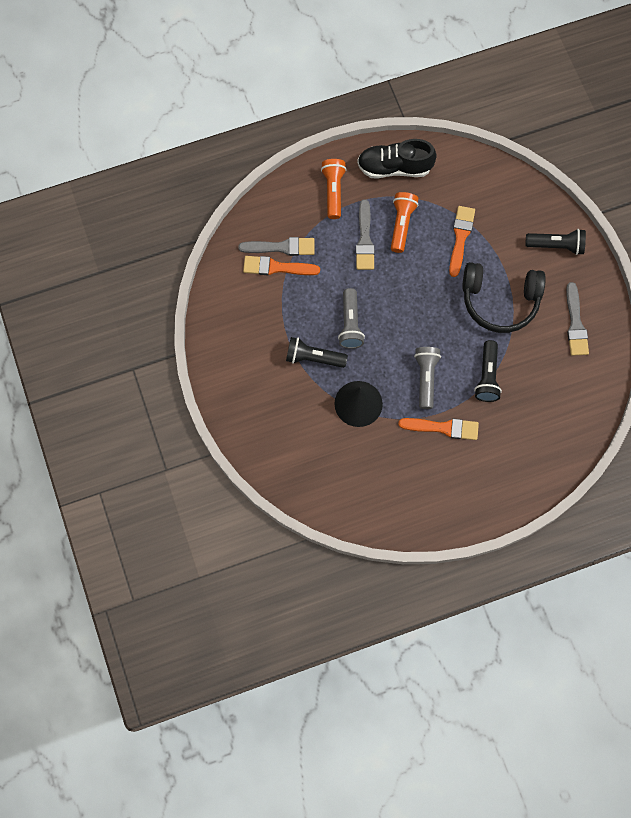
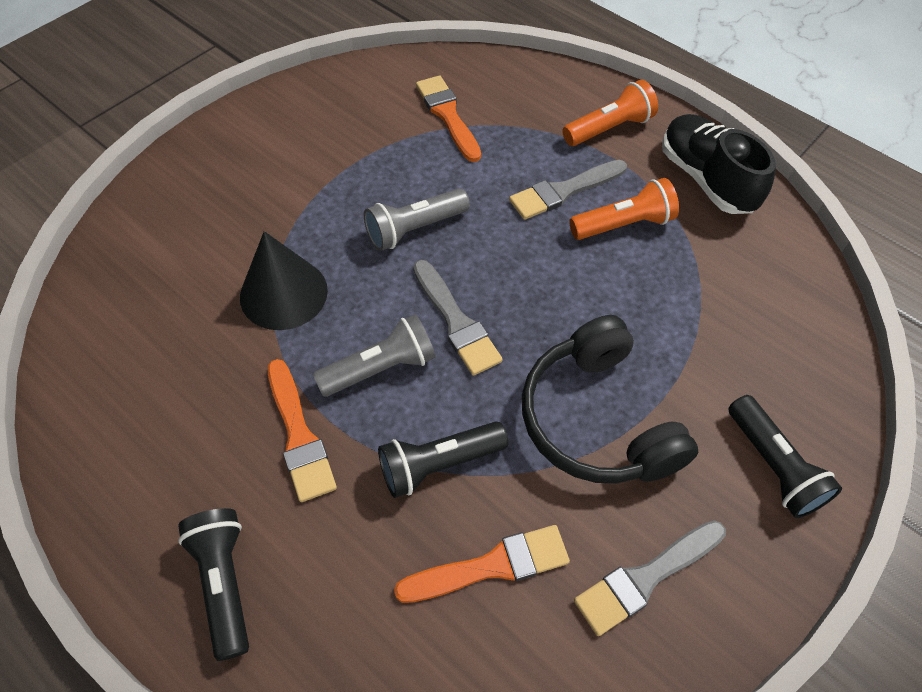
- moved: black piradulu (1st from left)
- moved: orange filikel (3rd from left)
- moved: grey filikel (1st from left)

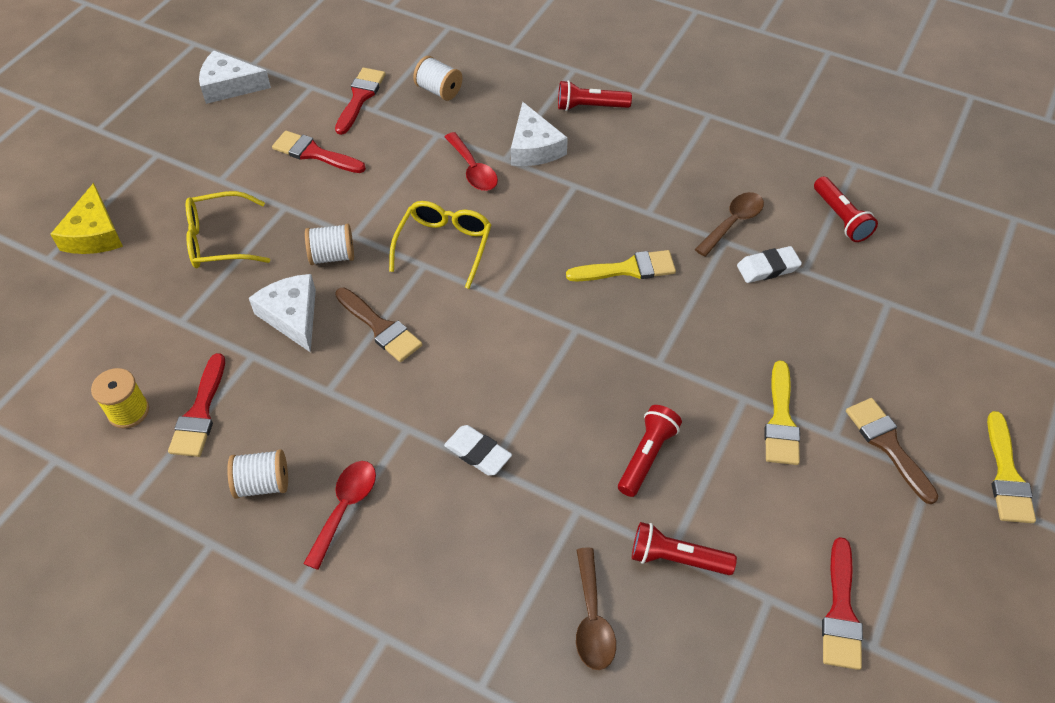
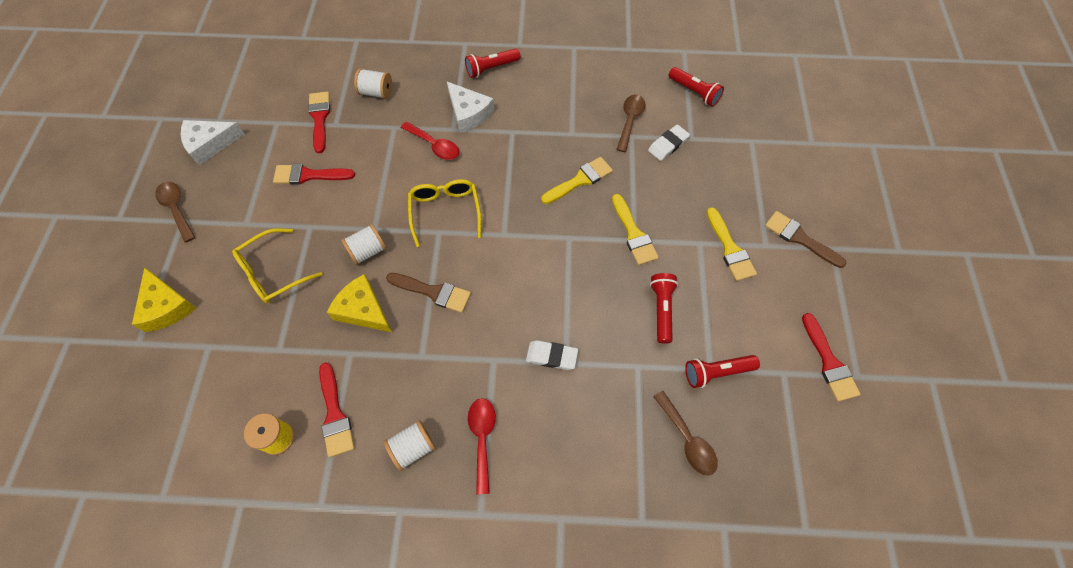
- added: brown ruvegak (1st from left)
- recoloured: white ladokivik (2nd from left) to yellow ladokivik (2nd from left)
- moved: yellow filikel (3rd from left in the first image) to yellow filikel (2nd from left)

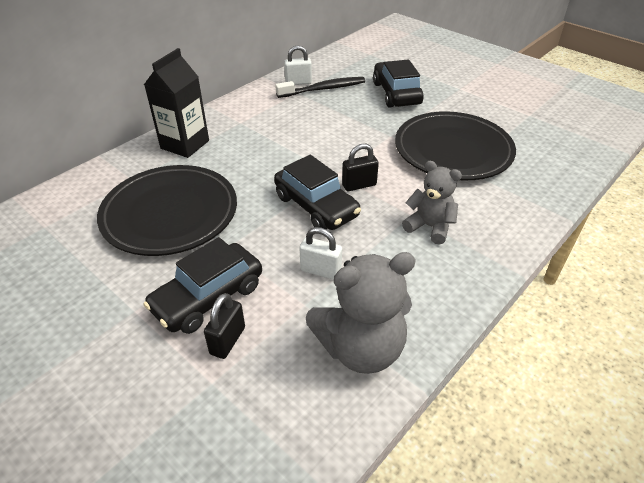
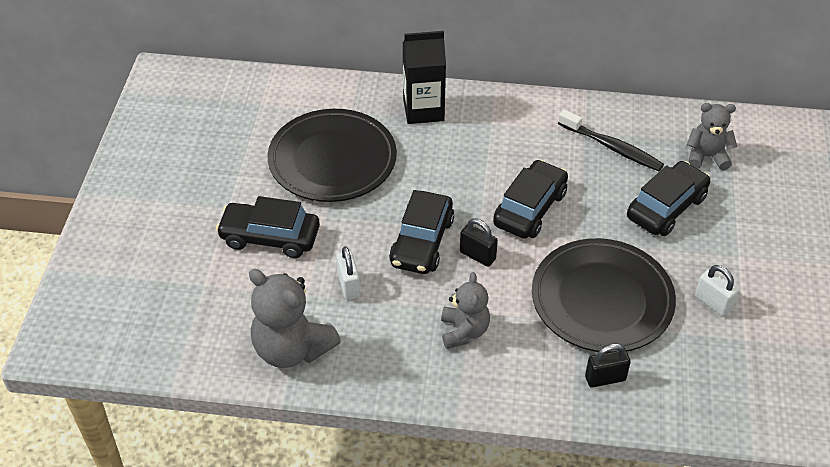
- added: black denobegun (3rd from left)
- moved: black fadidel (1st from left in the first image) to black fadidel (2nd from left)
- added: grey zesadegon (3rd from left)
- moved: white fadidel (1st from left in the first image) to white fadidel (2nd from left)

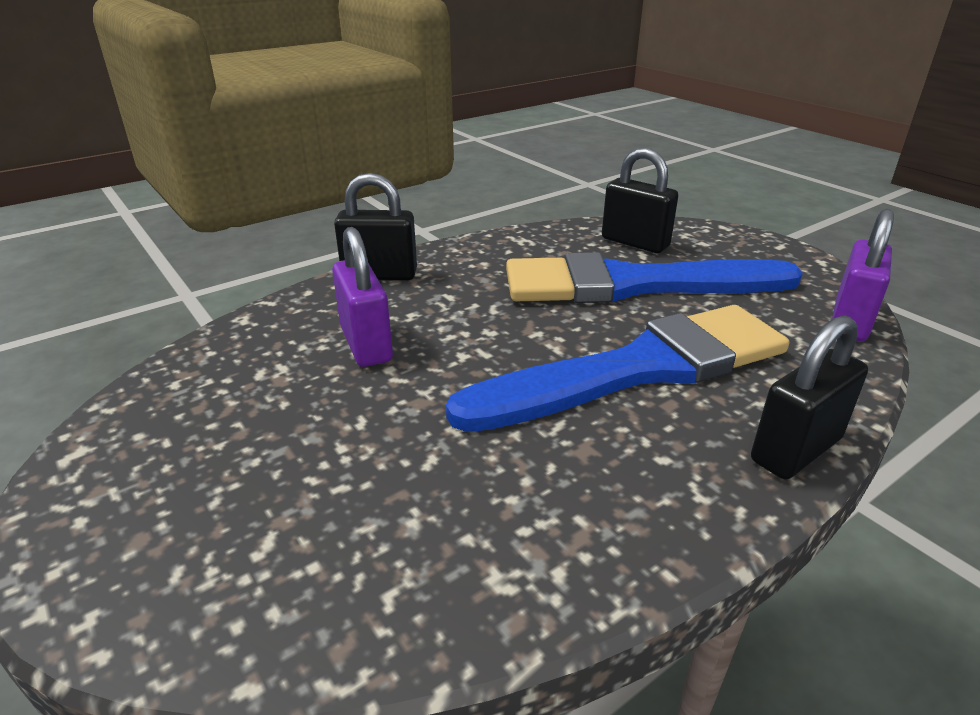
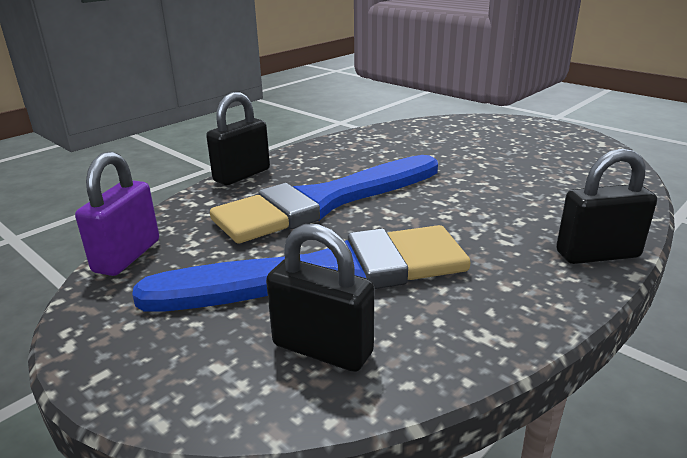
- removed: purple fadidel (1st from left)

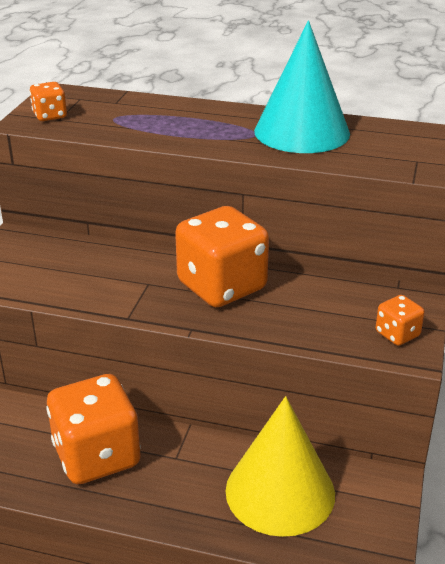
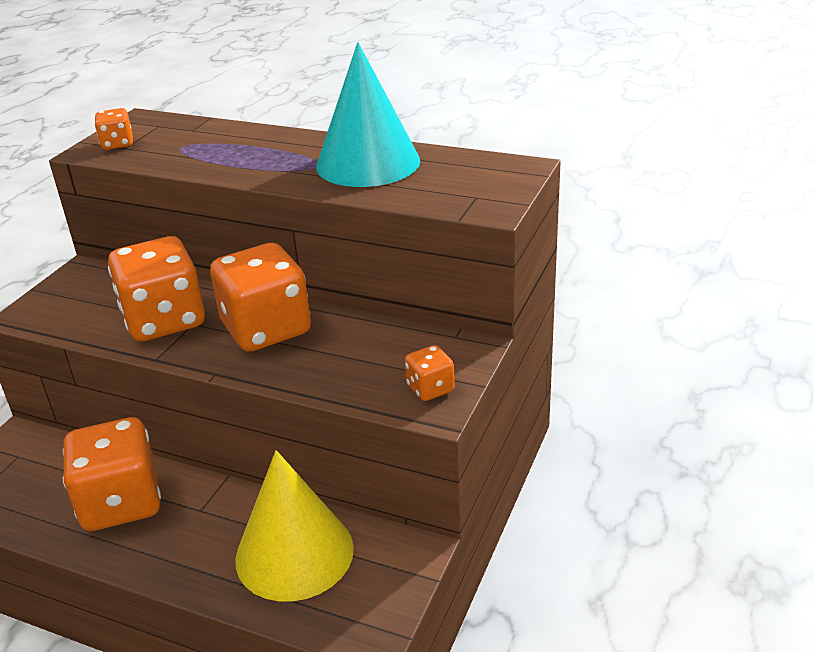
- added: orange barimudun (3rd from left)

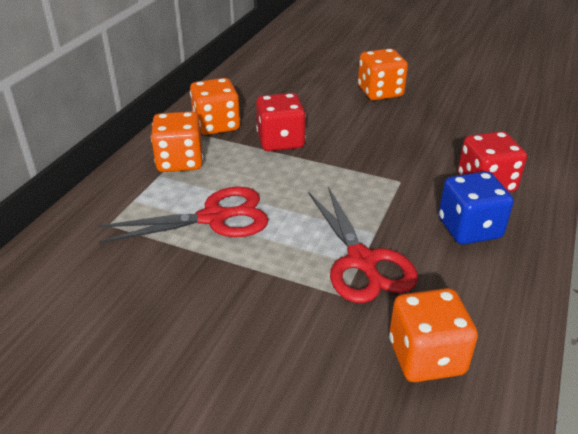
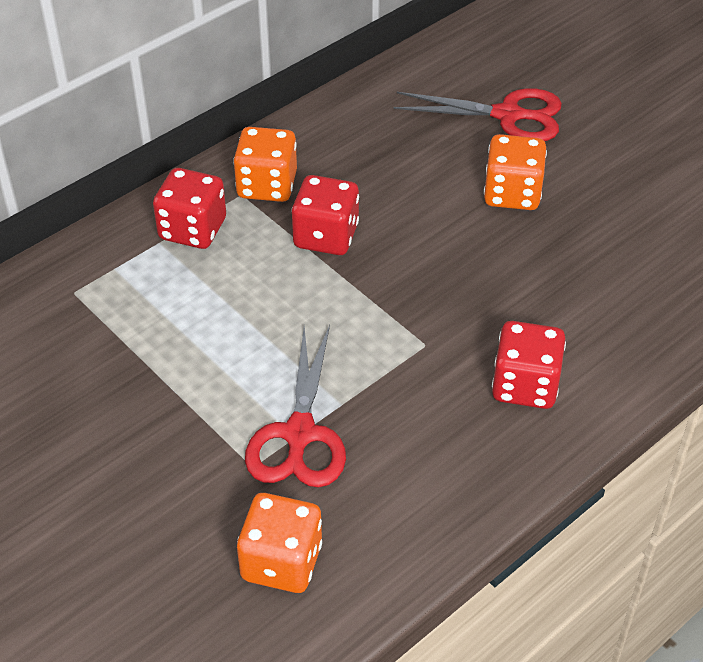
- recoloured: orange barimudun (1st from left) to red barimudun (1st from left)
- moved: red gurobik (1st from left in the first image) to red gurobik (2nd from left)
- removed: blue barimudun

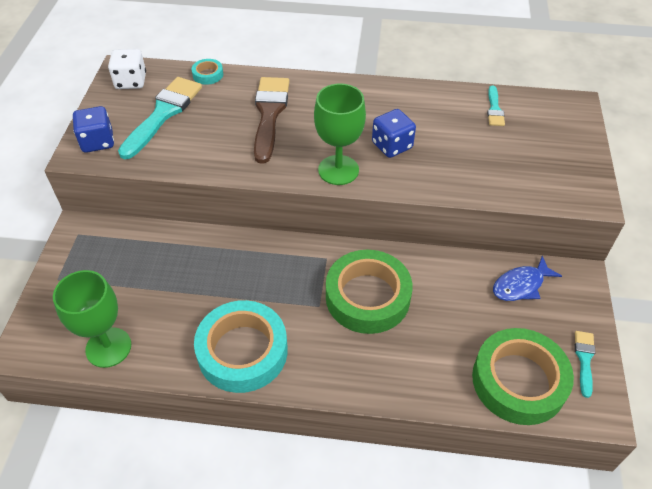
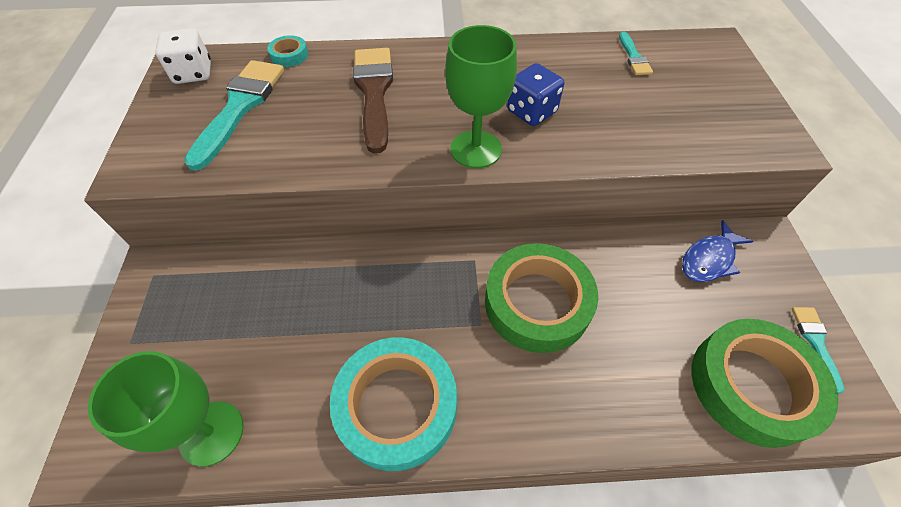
- removed: blue barimudun (1st from left)

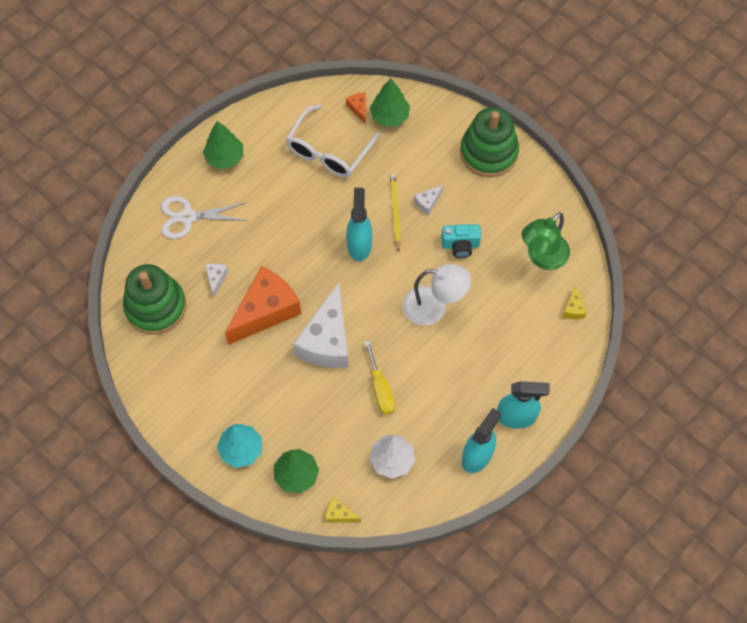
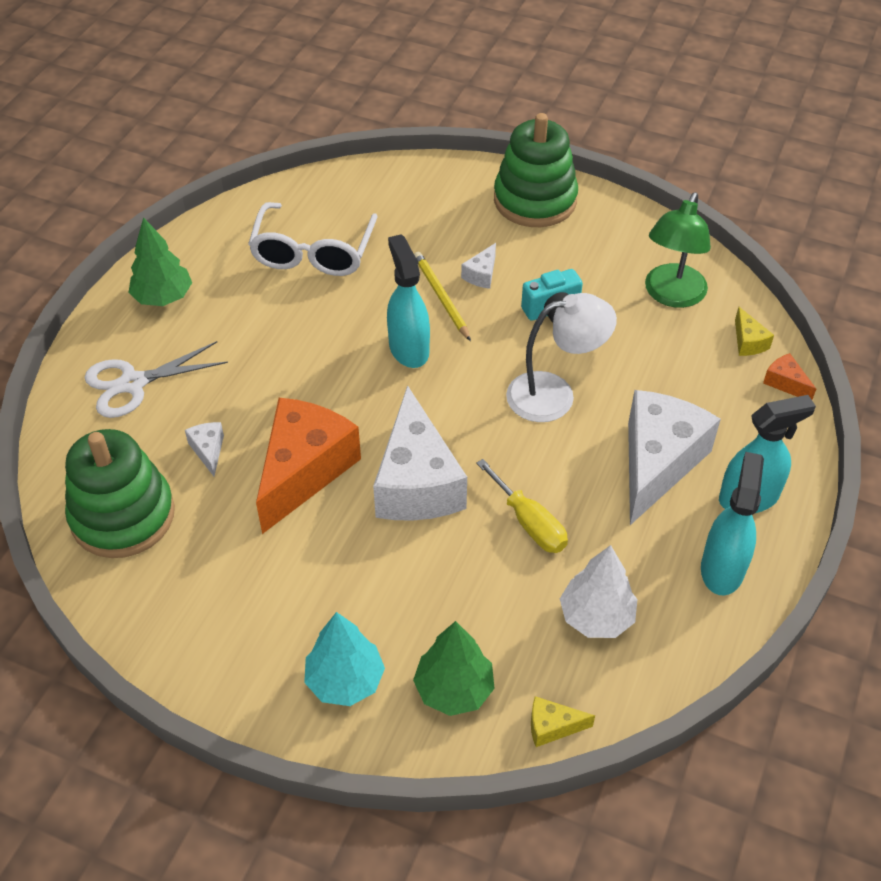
- added: white ladokivik (4th from left)
- moved: orange ladokivik (2nd from left)
- removed: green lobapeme (3rd from left)

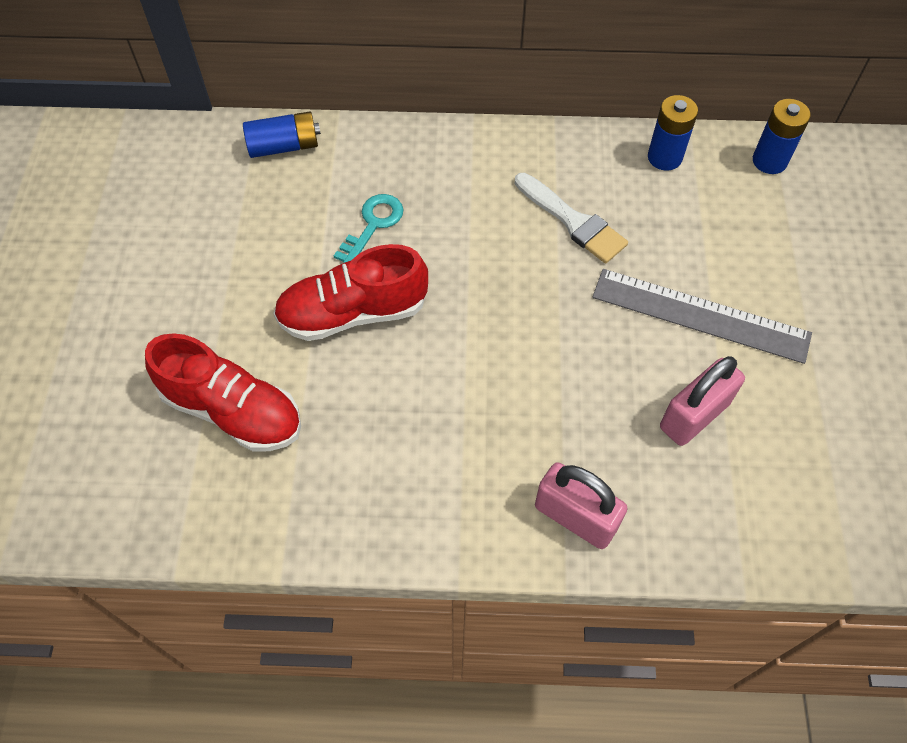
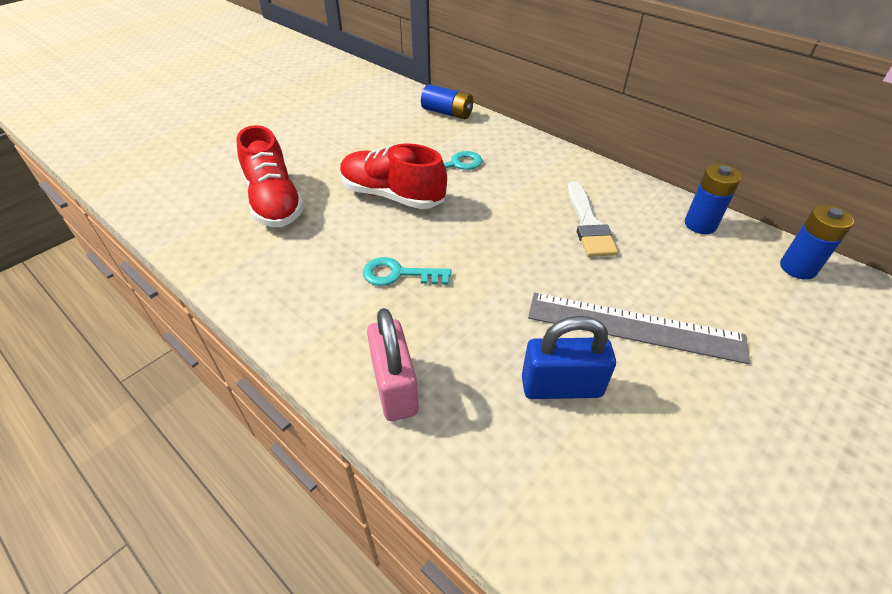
- added: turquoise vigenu (1st from left)
- recoloured: pink fadidel (2nd from left) to blue fadidel
- turned: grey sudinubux 45 degrees counterclockwise

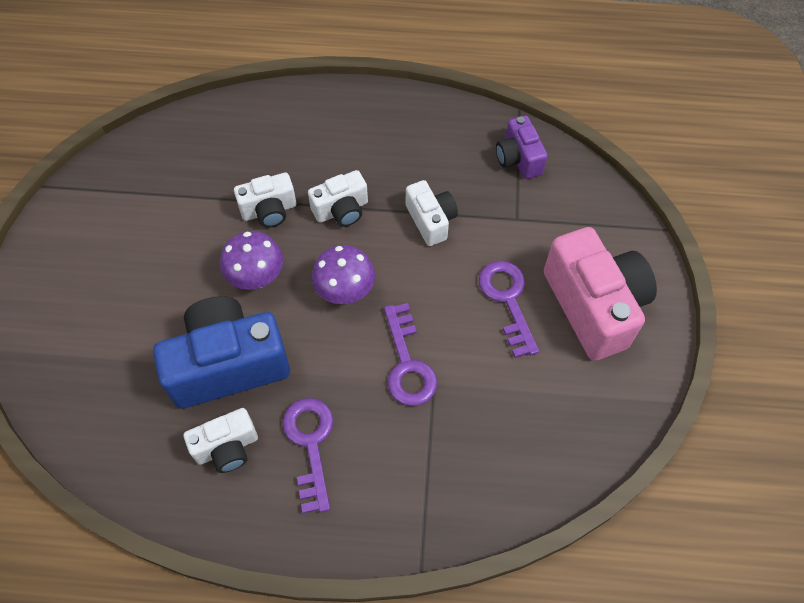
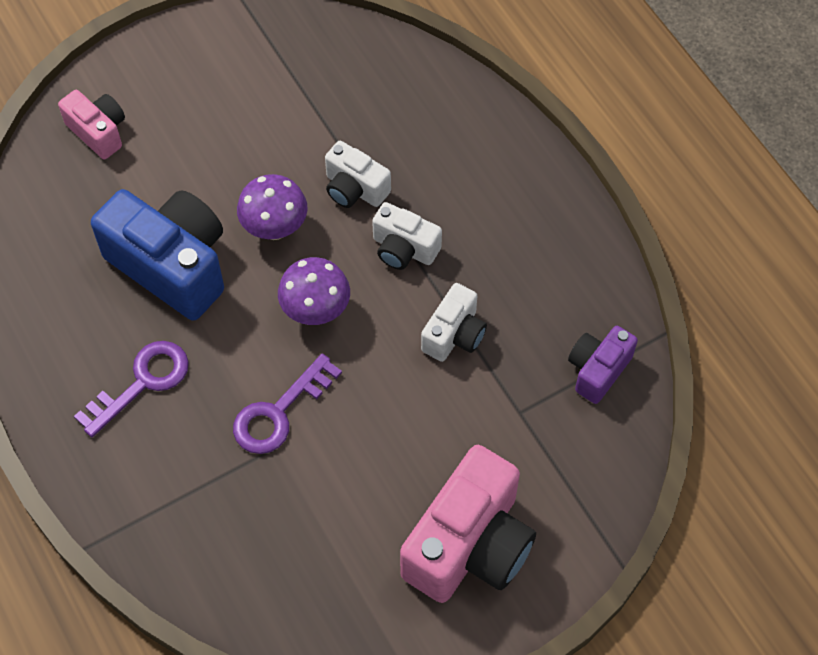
- added: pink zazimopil (1st from left)
- removed: white zazimopil (1st from left)
- removed: purple vigenu (3rd from left)

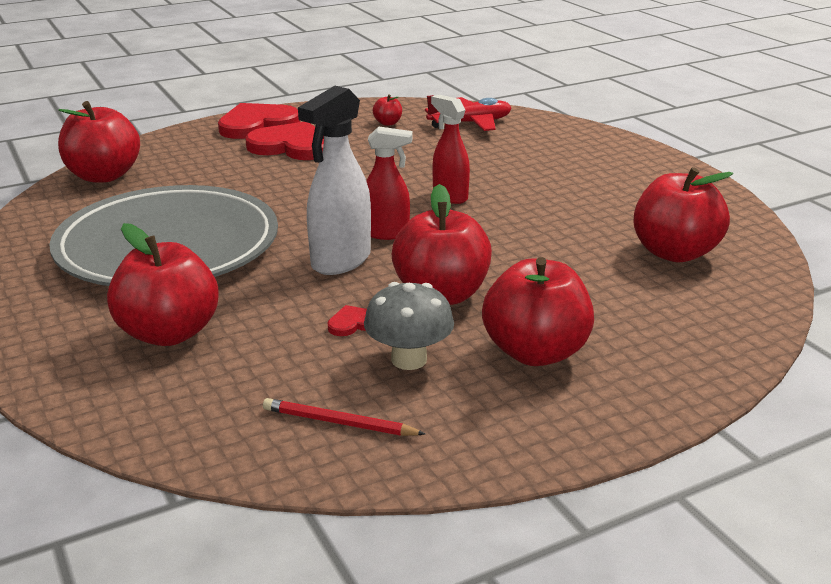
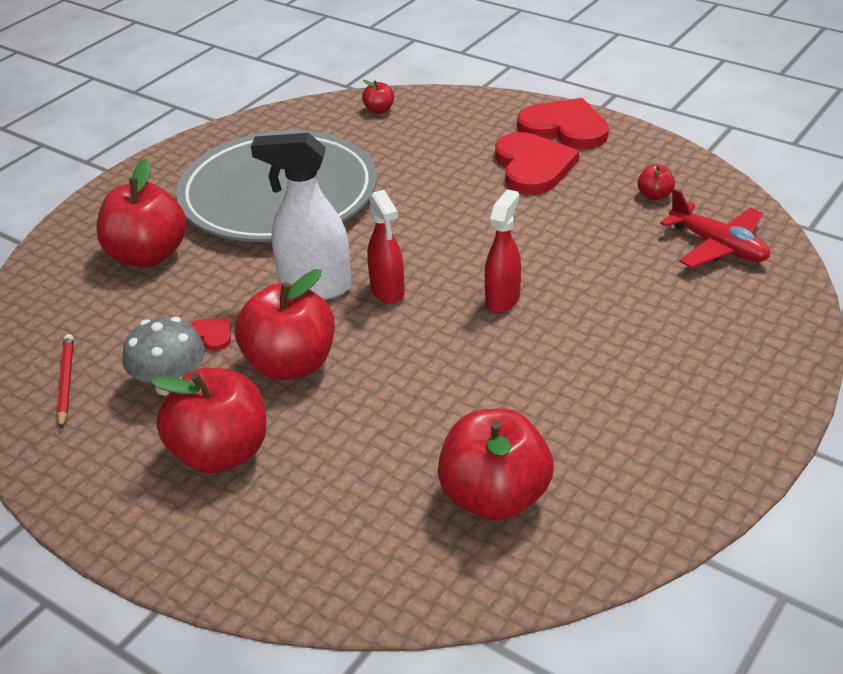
- resized: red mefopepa (1st from left in the first image) x0.44

